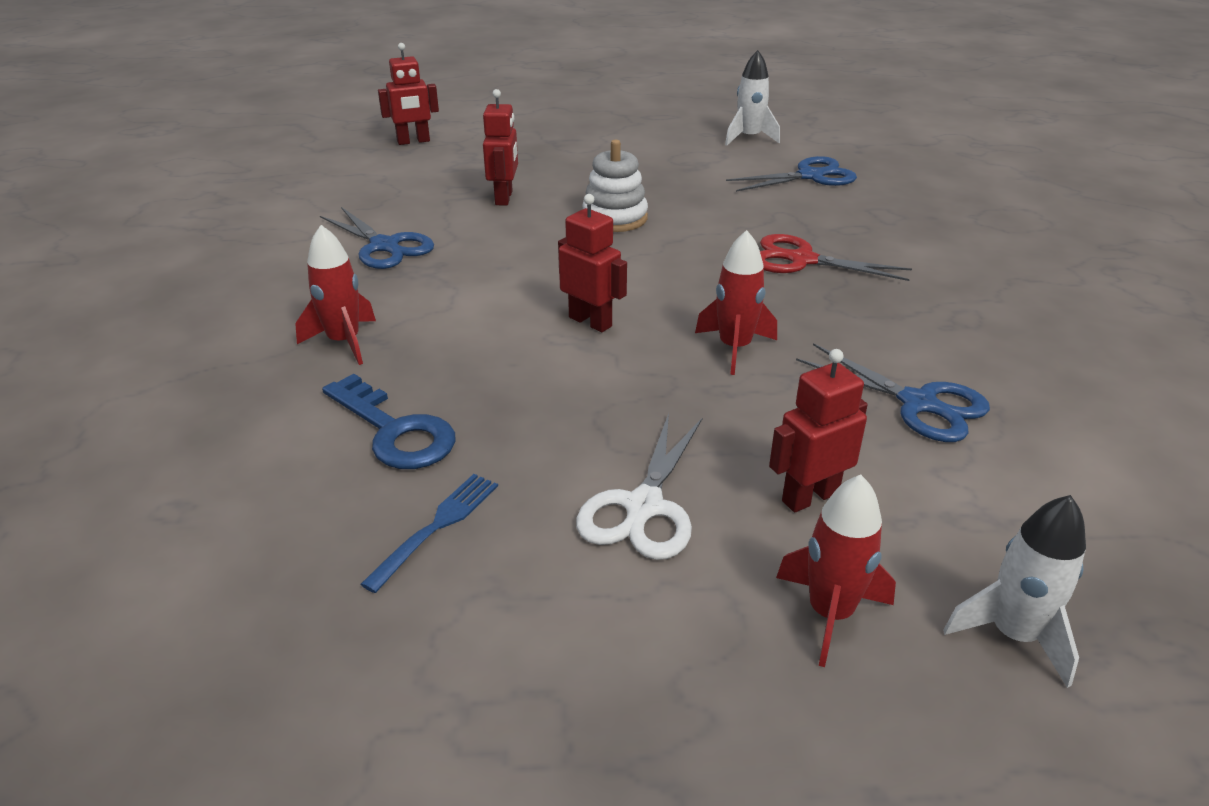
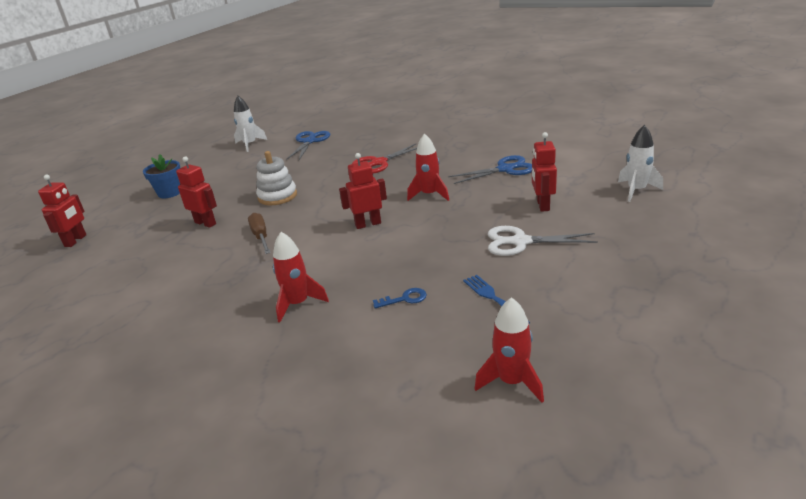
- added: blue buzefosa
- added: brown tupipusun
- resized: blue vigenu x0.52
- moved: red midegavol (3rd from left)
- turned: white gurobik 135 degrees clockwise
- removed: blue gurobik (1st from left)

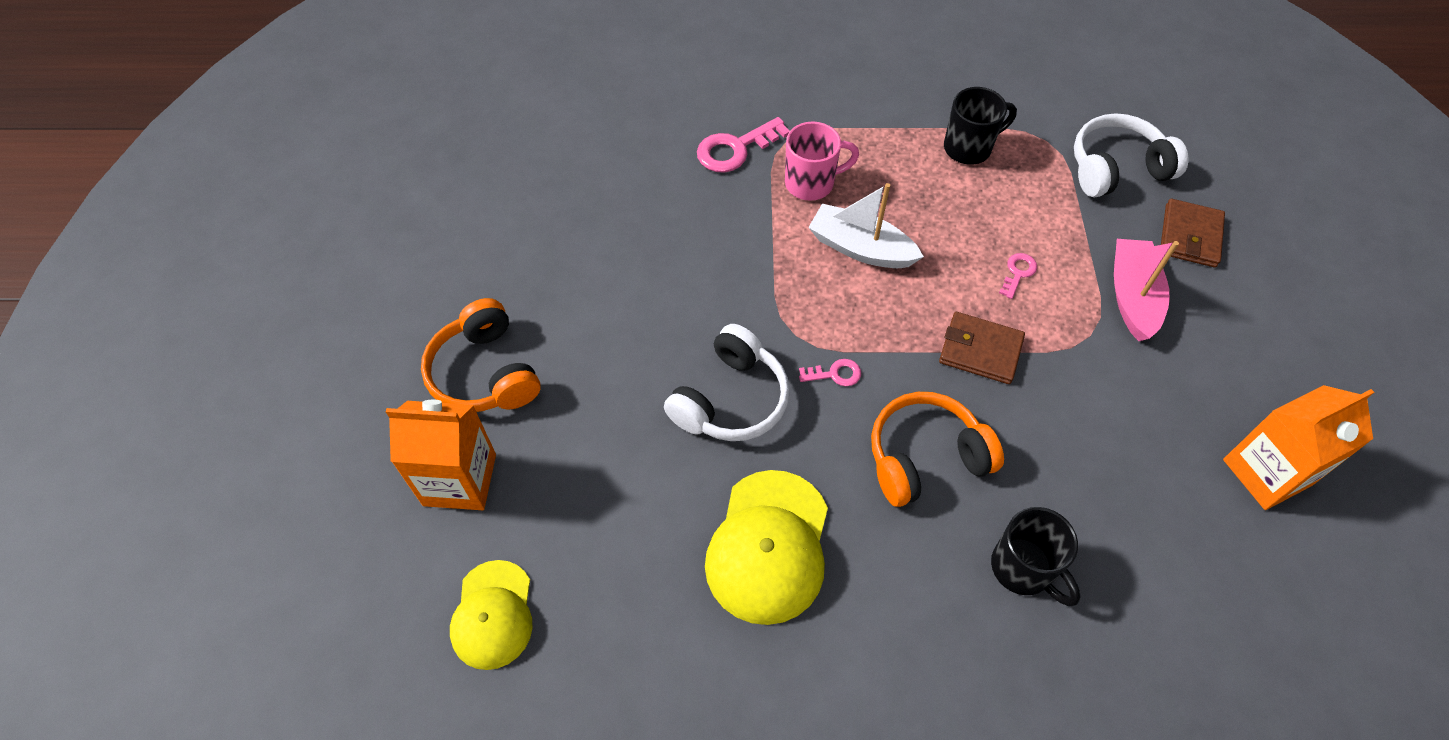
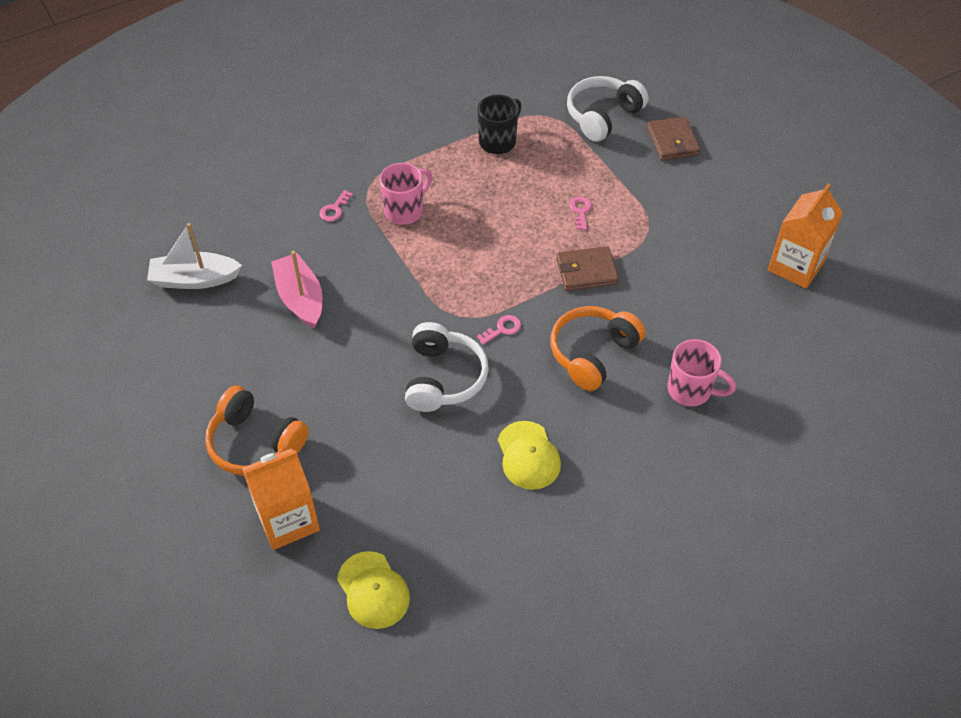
- moved: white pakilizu
- moved: pink pakilizu
- resized: pink vigenu (1st from left) x0.54
- resized: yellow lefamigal (2nd from left) x0.66
- recoloured: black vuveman (2nd from left) to pink vuveman (2nd from left)

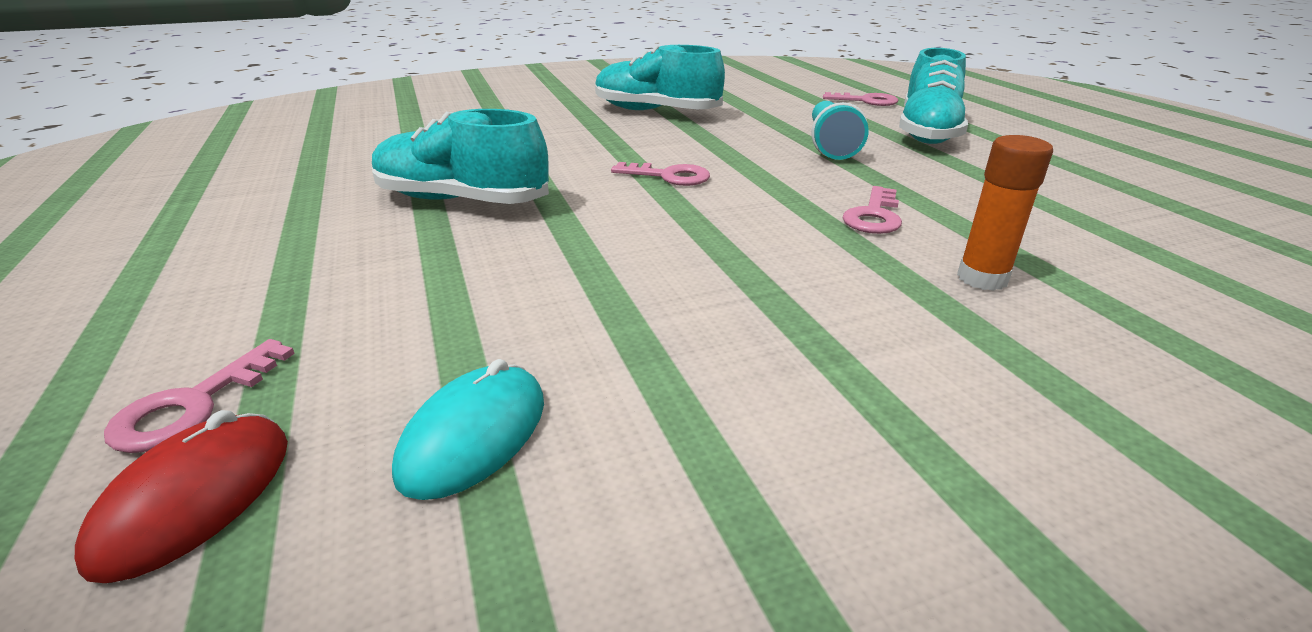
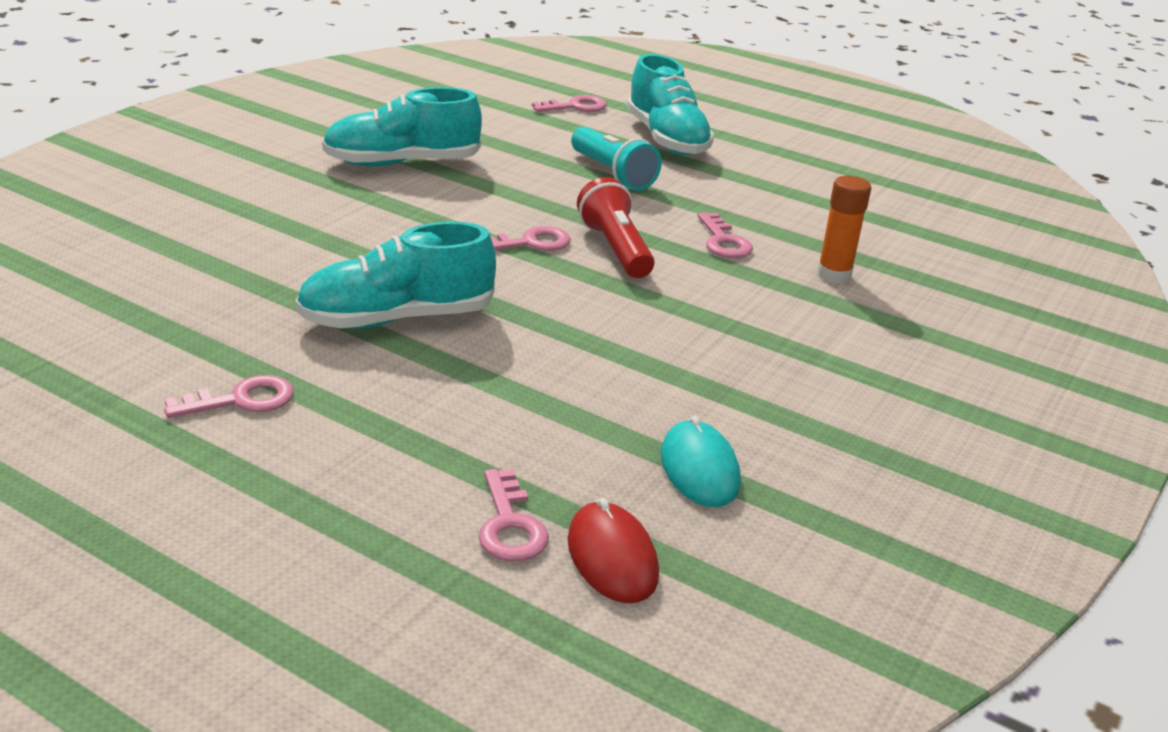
- added: pink vigenu (1st from left)
- added: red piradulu

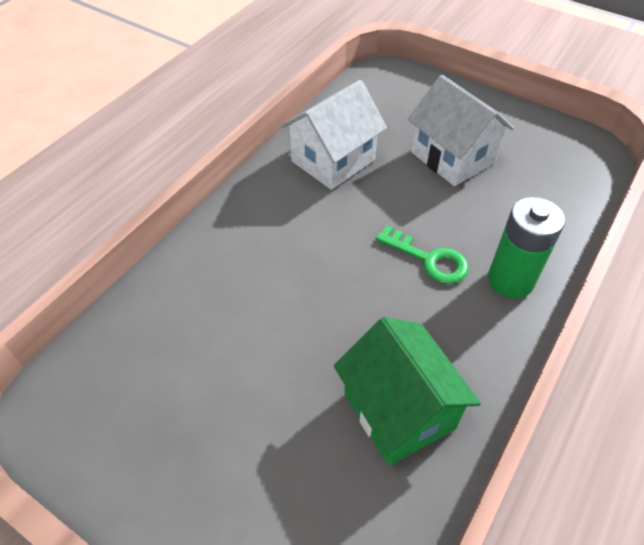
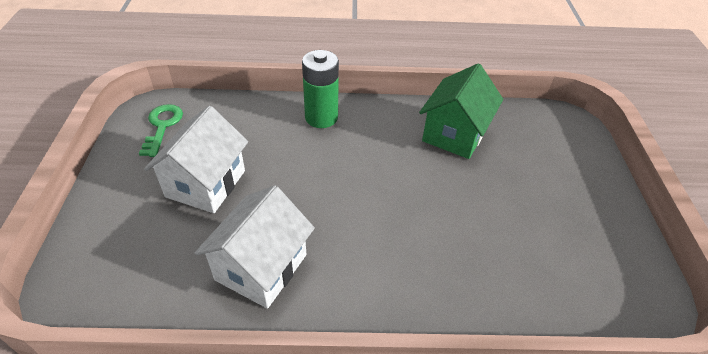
- moved: green vigenu
- turned: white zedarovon (1st from left in the first image) 75 degrees counterclockwise

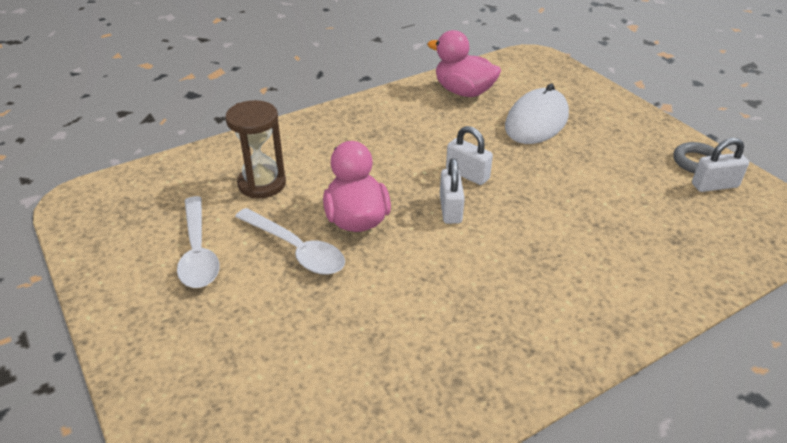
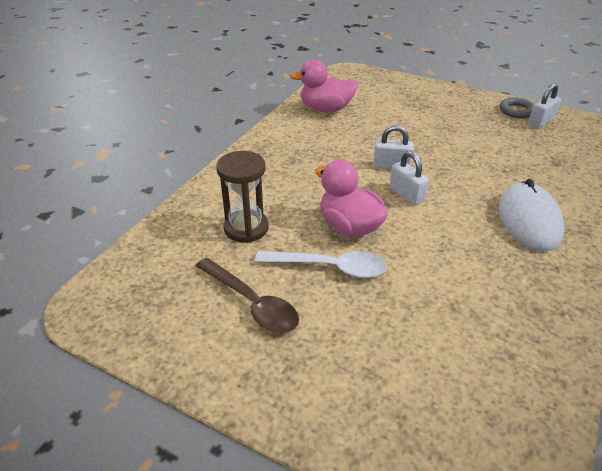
- recoloured: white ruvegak (1st from left) to brown ruvegak
- moved: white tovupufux

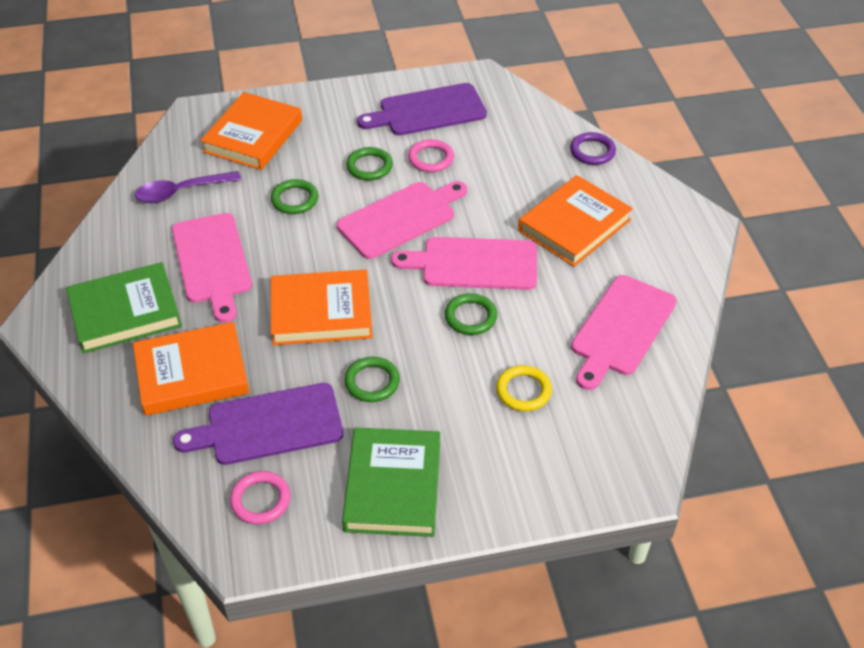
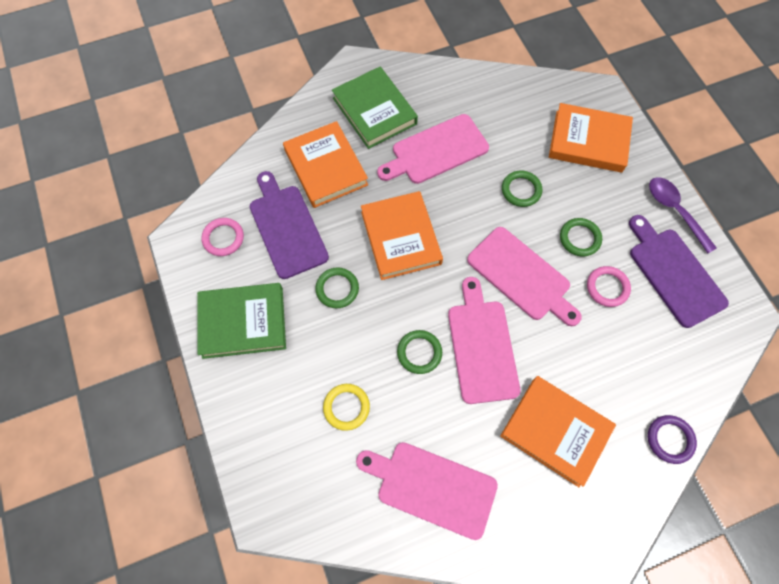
- moved: purple ruvegak

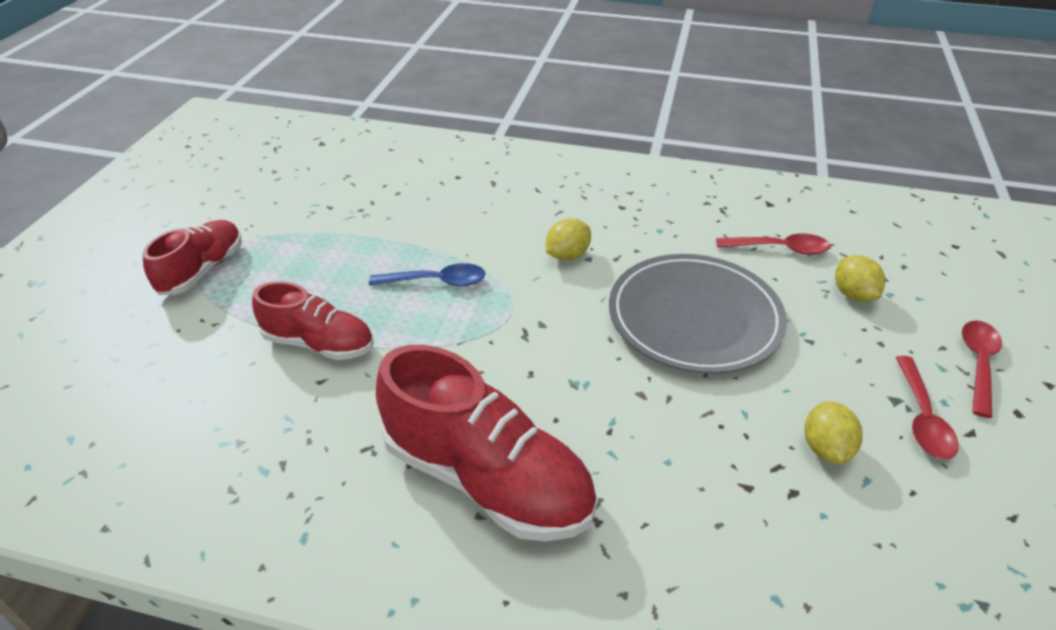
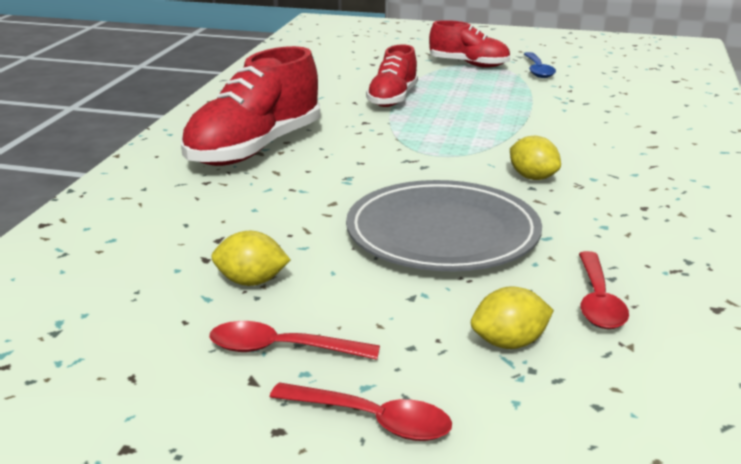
- moved: blue ruvegak

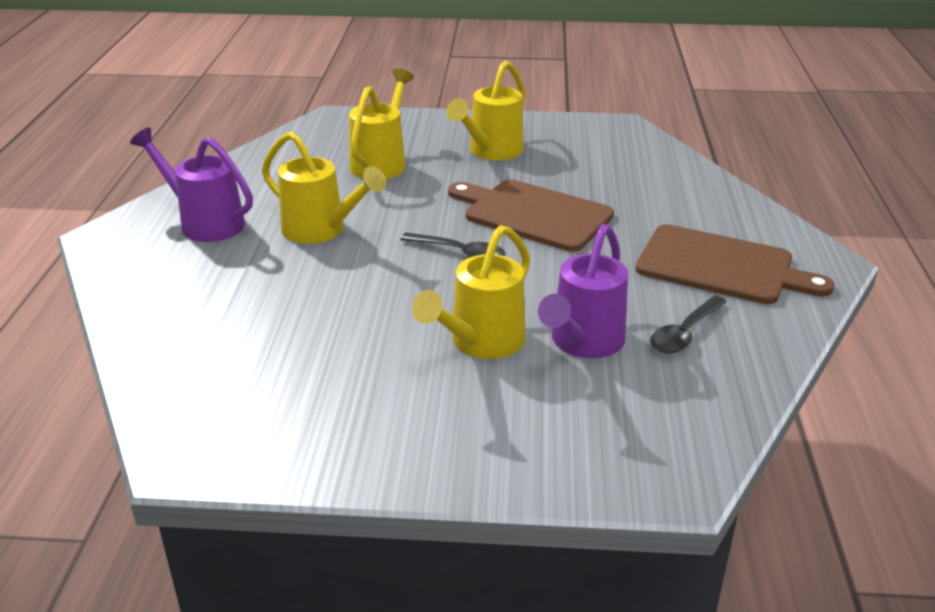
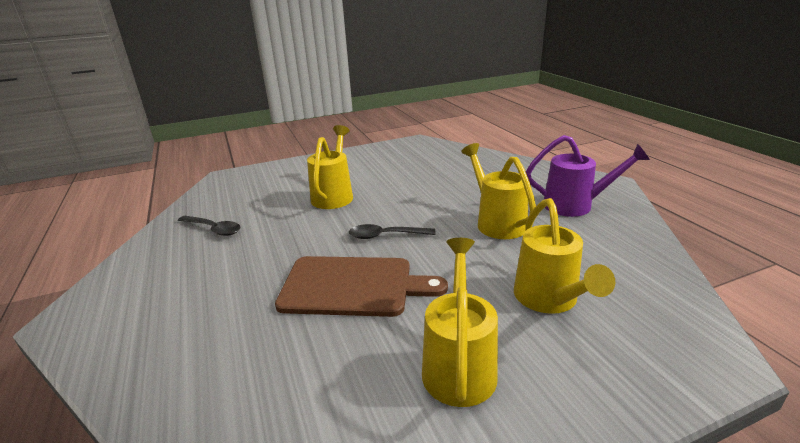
- turned: black ruvegak (2nd from left in the first image) 105 degrees clockwise
- turned: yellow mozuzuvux (1st from left in the first image) 60 degrees clockwise
- removed: purple mozuzuvux (2nd from left)
- removed: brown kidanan (2nd from left)

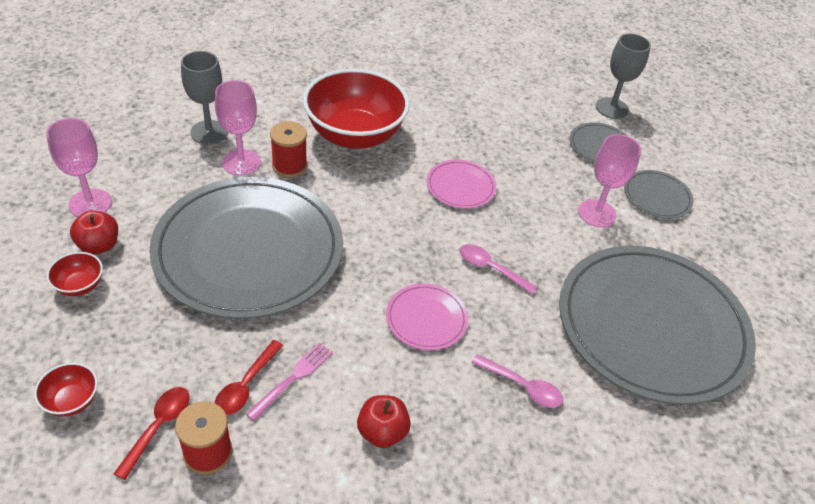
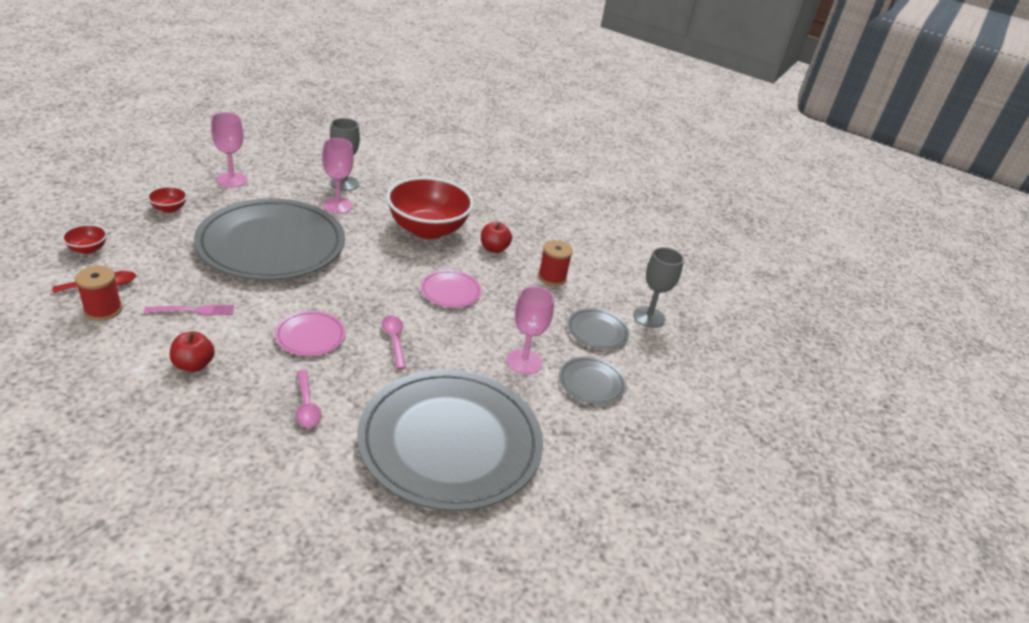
- moved: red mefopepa (1st from left in the first image) to red mefopepa (2nd from left)
- moved: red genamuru (2nd from left)
- removed: red ruvegak (2nd from left)

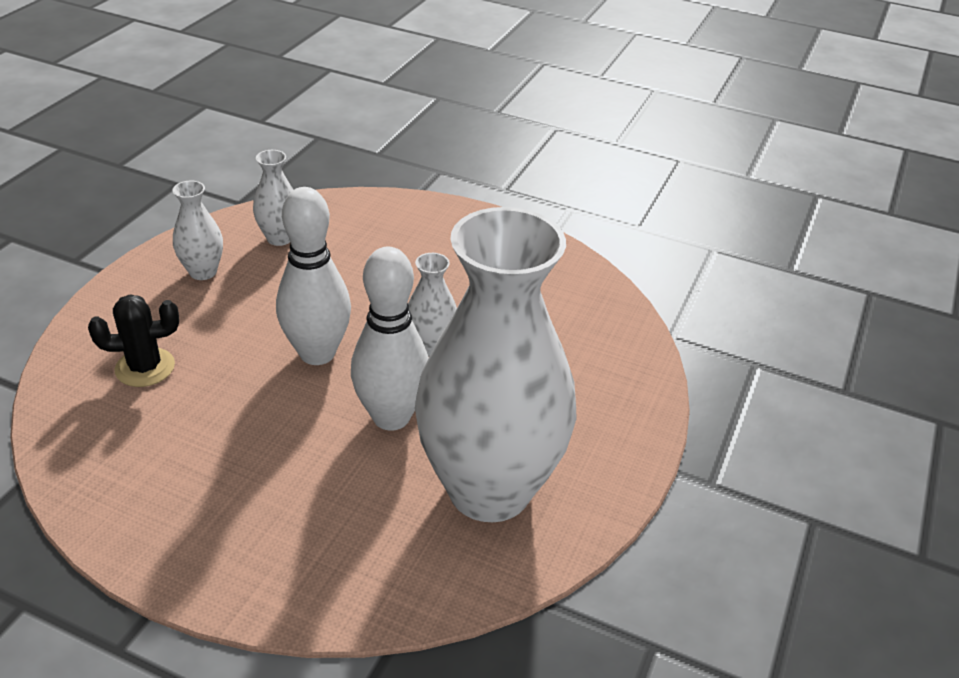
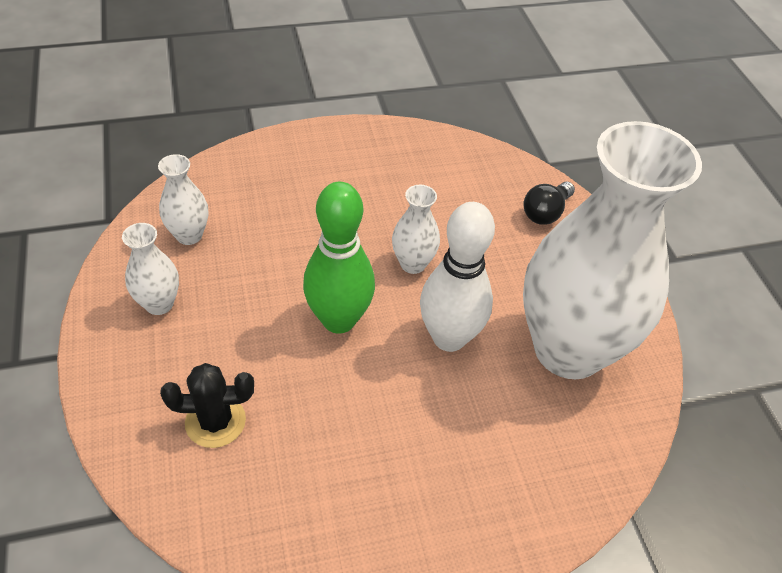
- turned: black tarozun 45 degrees clockwise
- recoloured: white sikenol (1st from left) to green sikenol
- added: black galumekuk

